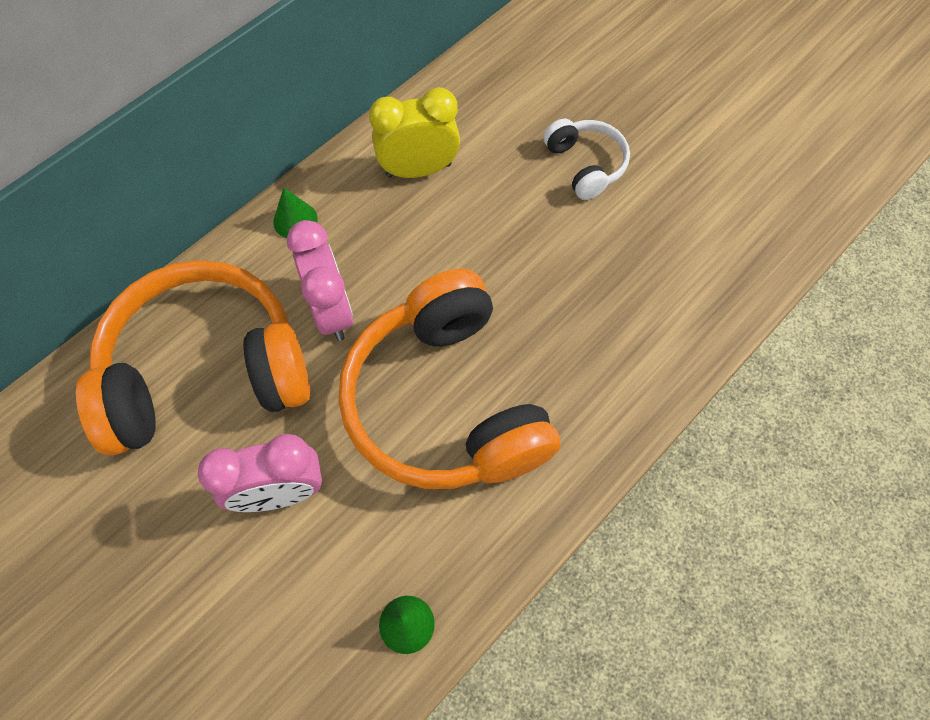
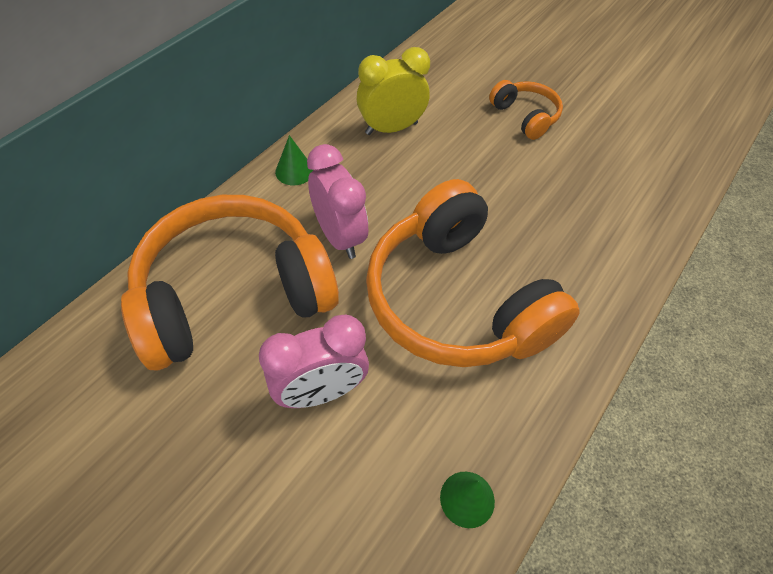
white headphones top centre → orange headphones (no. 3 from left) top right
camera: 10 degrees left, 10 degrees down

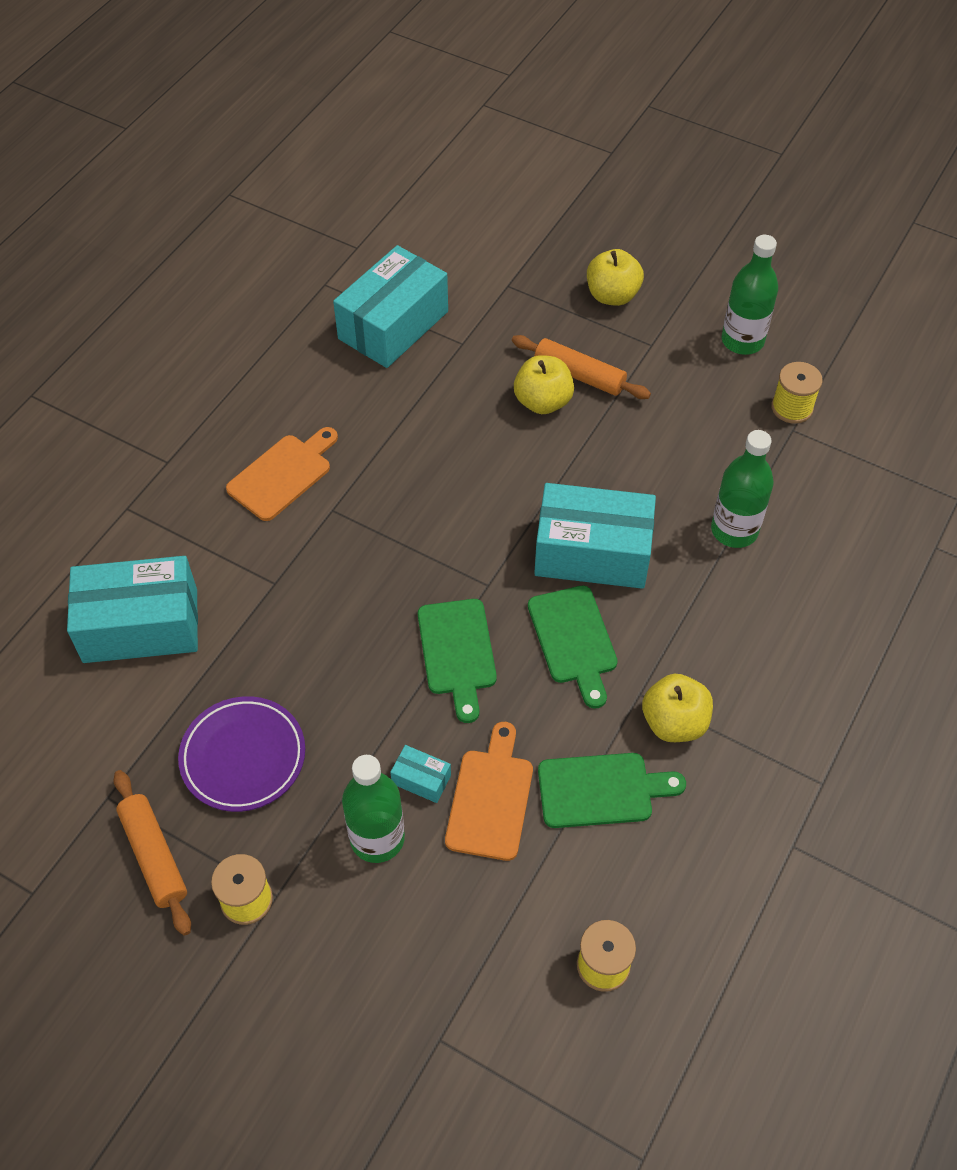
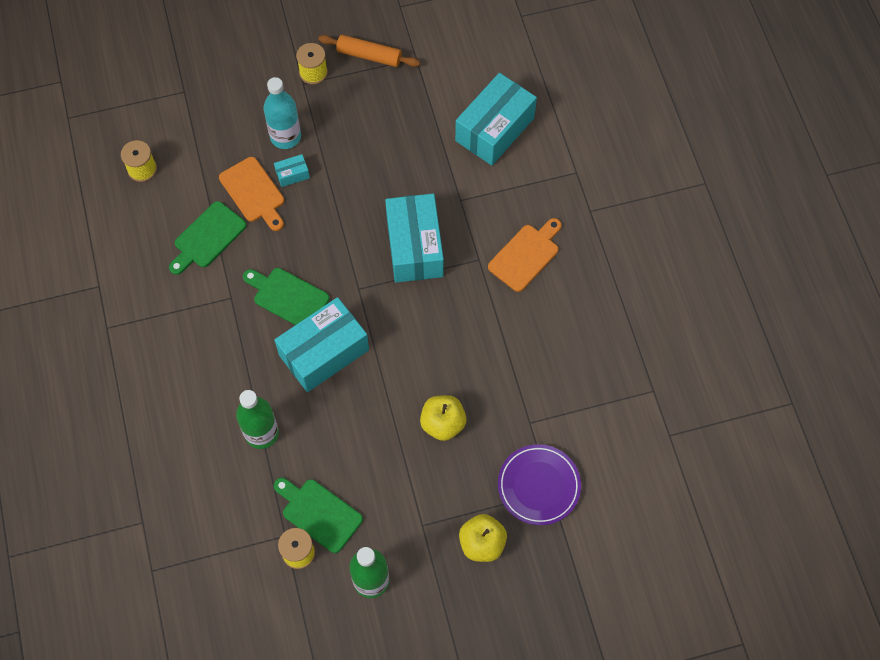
green bottle (no. 1 from left) bottom centre → turquoise bottle top left
green cutting board (no. 1 from left in the first image) centre → green cutting board (no. 3 from left) bottom centre, shifted
turquoise box (no. 2 from left in the first image) top centre → turquoise box (no. 3 from left) centre, shifted
orange cutting board (no. 1 from left in the first image) middle left → orange cutting board (no. 2 from left) centre, 135 degrees counterclockwise
purple plate middle left → purple plate bottom centre, shifted
orange rolling pin (no. 2 from left) top centre → -
yellow apple (no. 3 from left) middle right → -
camera: 135 degrees right, 10 degrees up

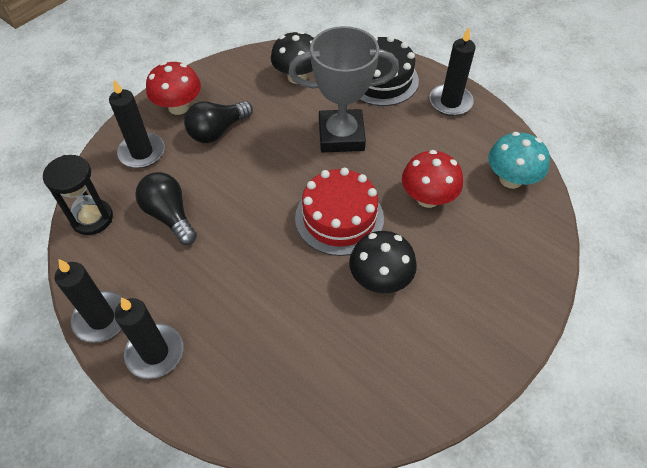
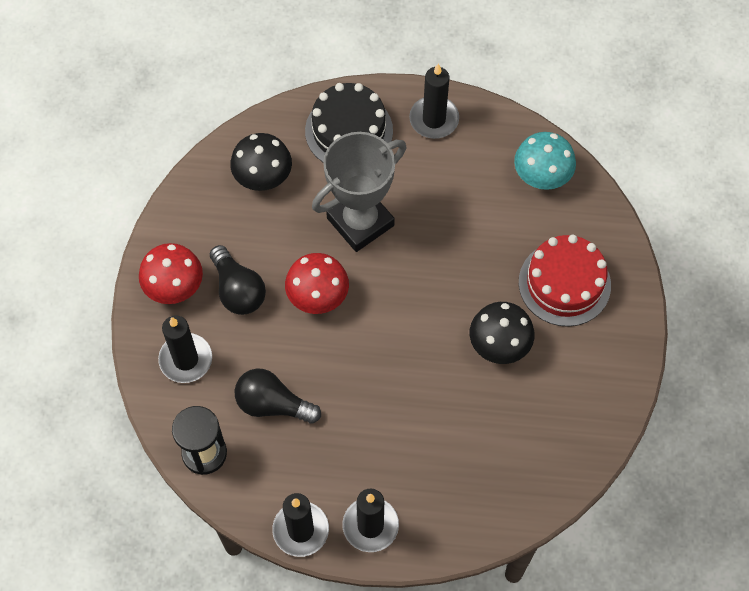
black light bulb (no. 2 from left in the first image) top centre → black light bulb (no. 1 from left) middle left, 45 degrees counterclockwise
red mushroom (no. 2 from left) middle right → red mushroom (no. 2 from left) centre, shifted
red cake centre → red cake middle right, shifted
camera: 35 degrees left, 10 degrees up

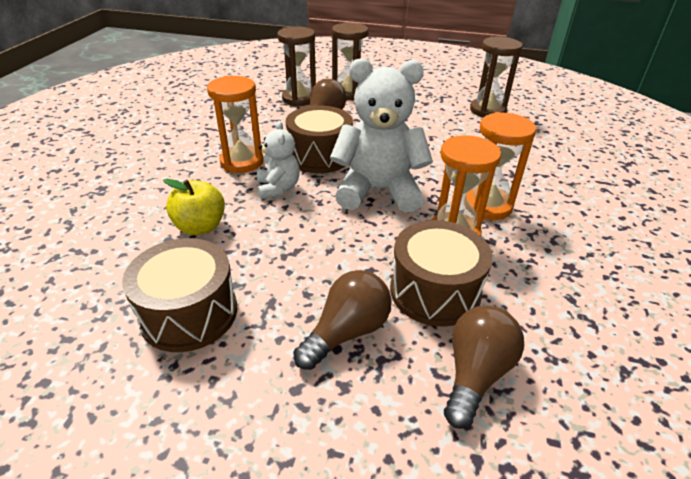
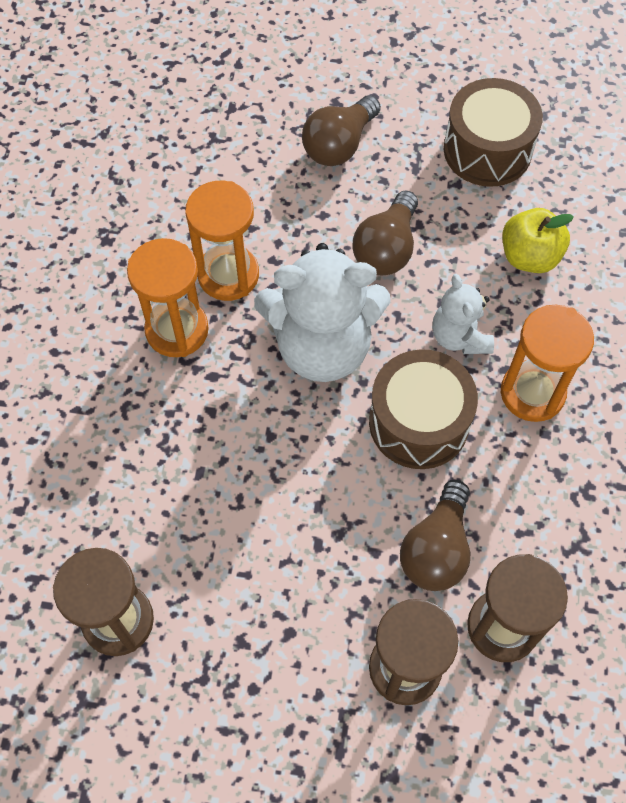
brown light bulb (no. 3 from left in the first image) bottom right → brown light bulb (no. 2 from left) top centre, shifted
brown drum (no. 3 from left) centre → -
camera: 175 degrees right, 25 degrees up

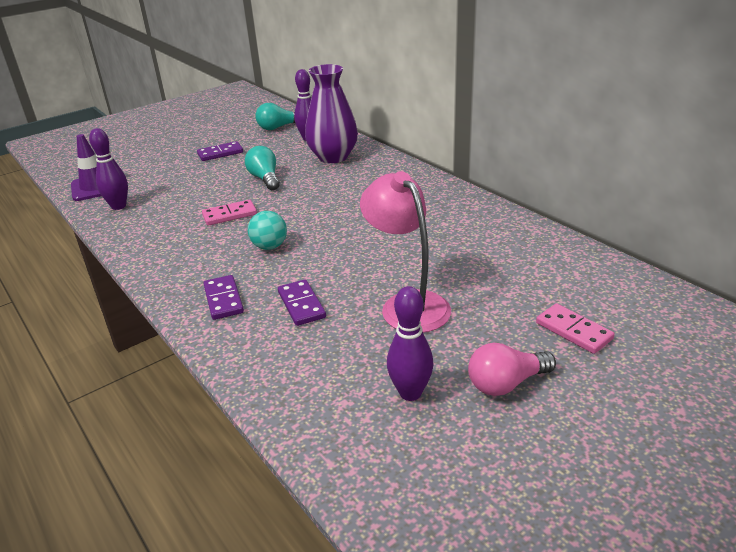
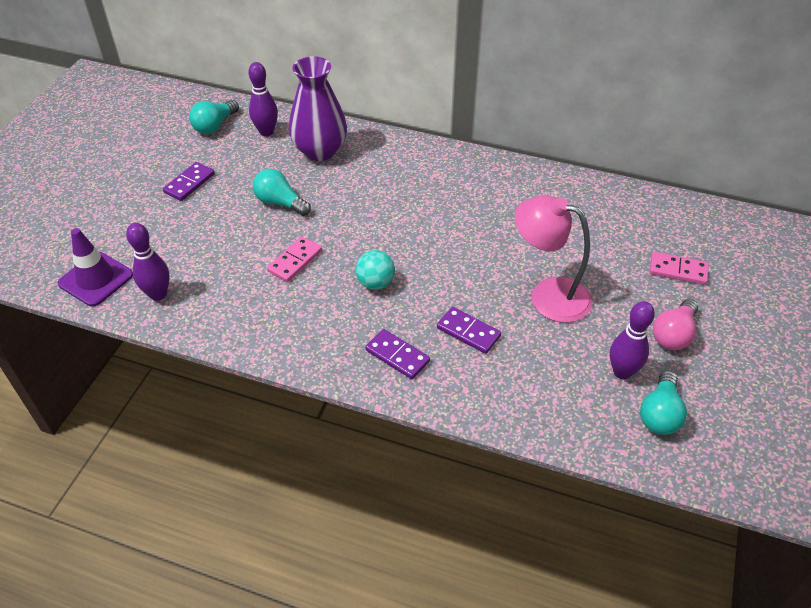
- → turquoise light bulb (no. 3 from left) middle right
camera: 35 degrees left, 15 degrees up

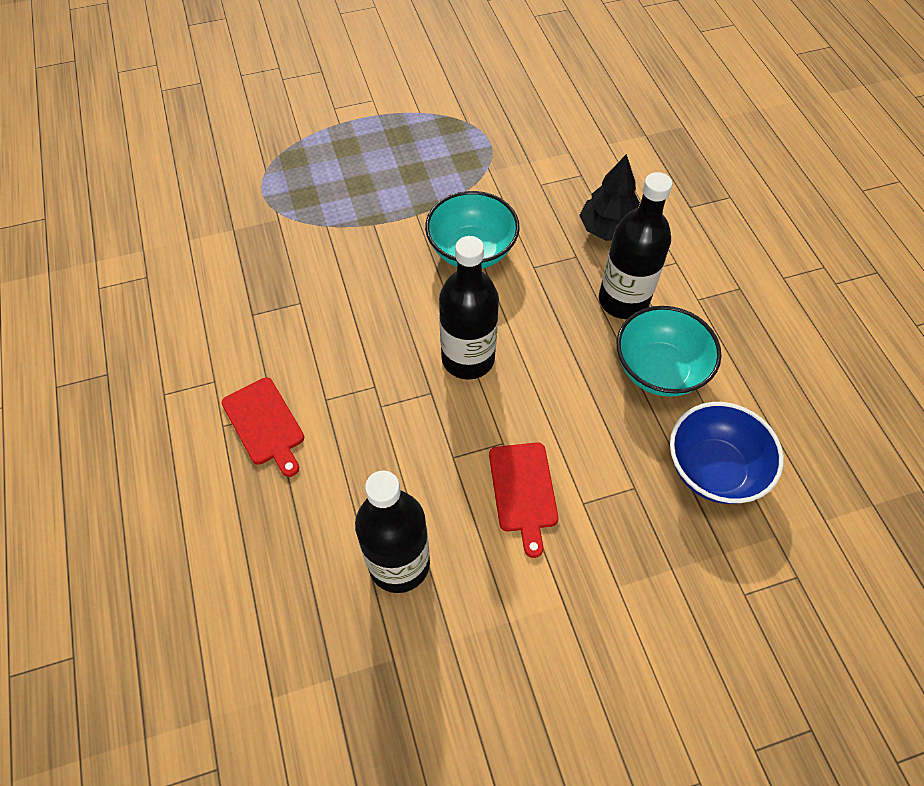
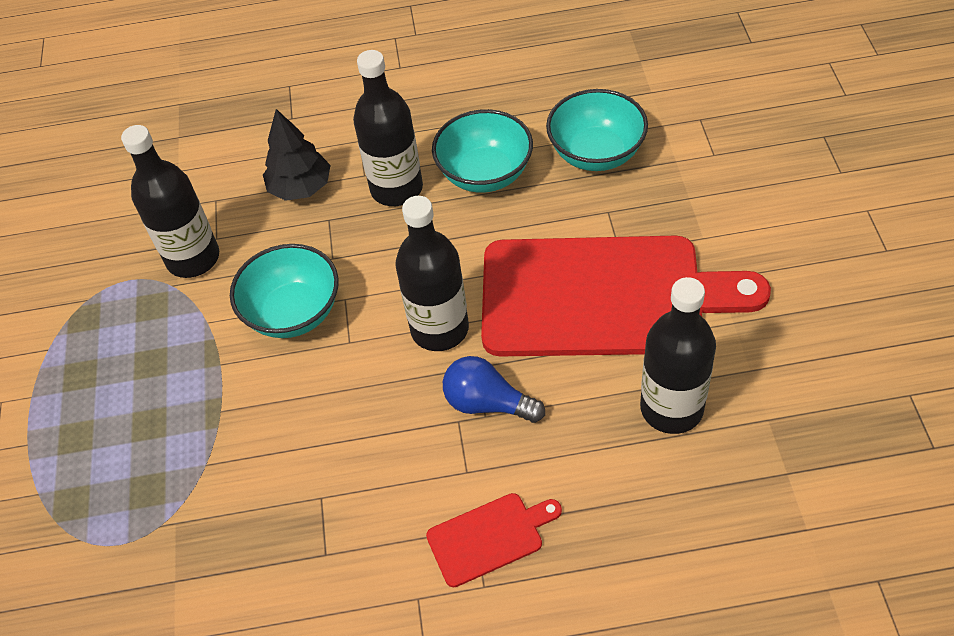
- → black bottle (no. 1 from left) top left
- → blue light bulb centre
red cutting board (no. 2 from left) centre, x2.38
blue bowl middle right → turquoise bowl (no. 3 from left) top centre
camera: 75 degrees left, 5 degrees down

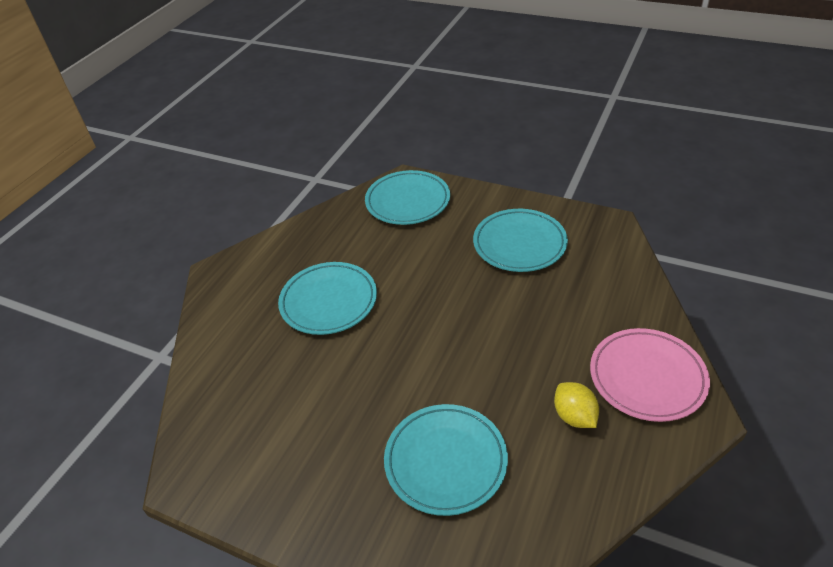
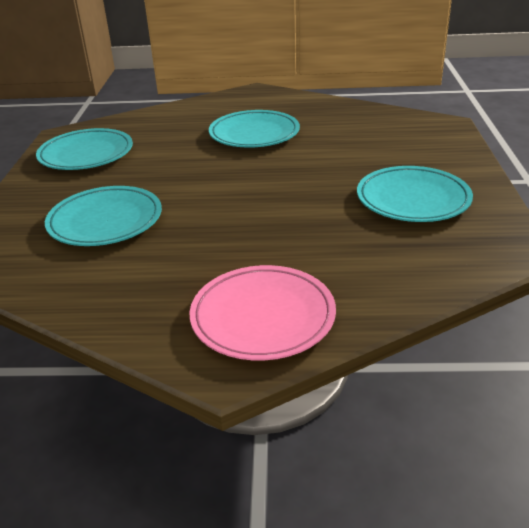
turquoise plate (no. 2 from left in the first image) centre → turquoise plate (no. 1 from left) top left, shifted
yellow lemon bottom right → -
camera: 65 degrees right, 10 degrees down

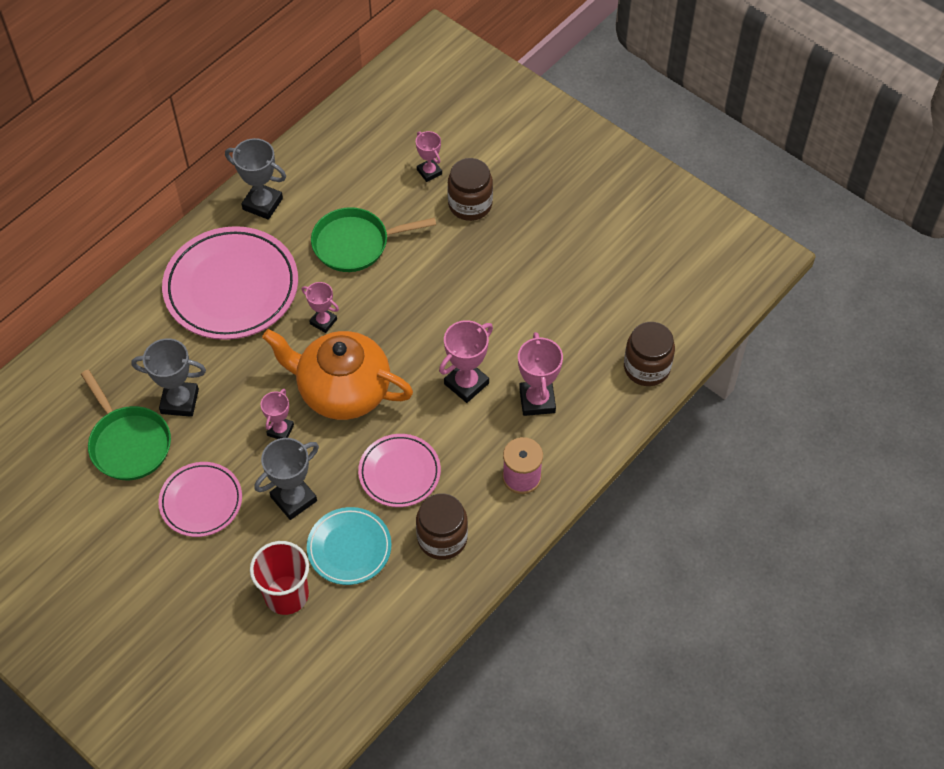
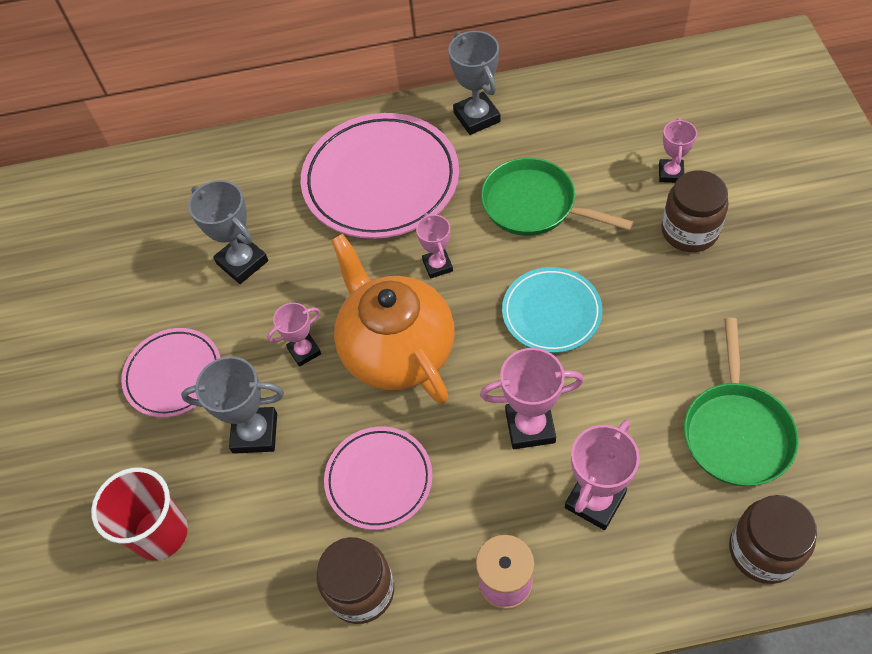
turquoise plate bottom centre → turquoise plate centre, shifted
green pan (no. 1 from left in the first image) middle left → green pan (no. 2 from left) middle right, shifted
camera: 45 degrees right, 0 degrees up

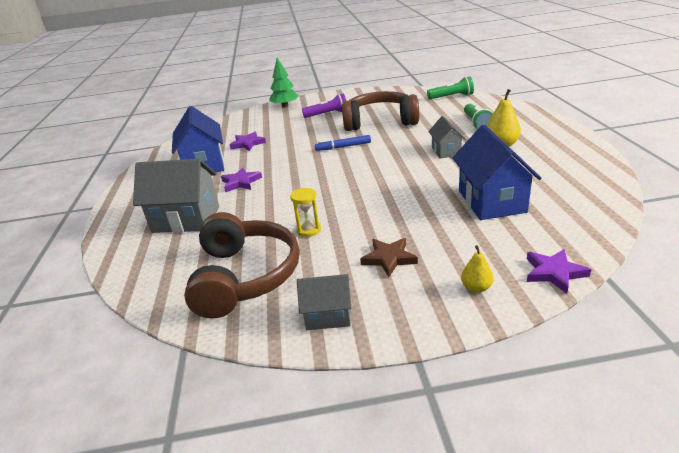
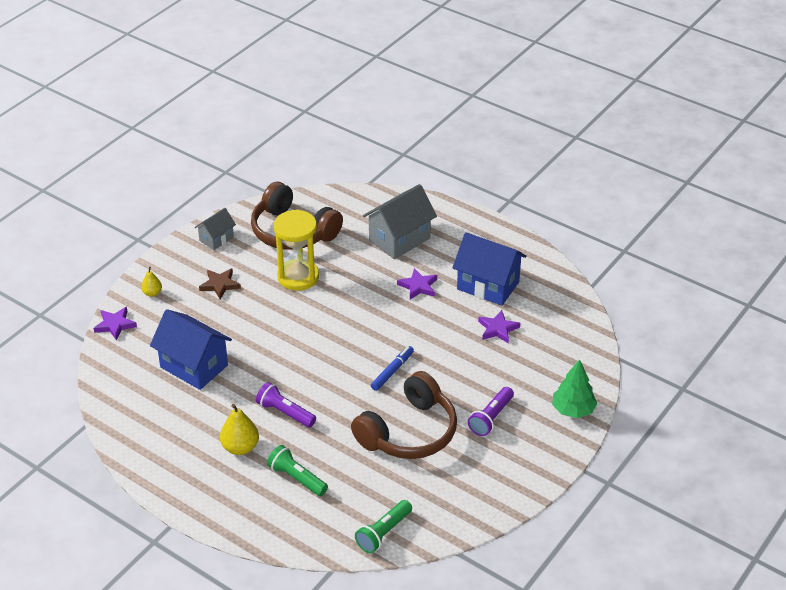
grey house (no. 3 from left) top centre → purple flashlight (no. 1 from left) bottom centre
yellow hourglass centre, x2.06
camera: 130 degrees right, 10 degrees up

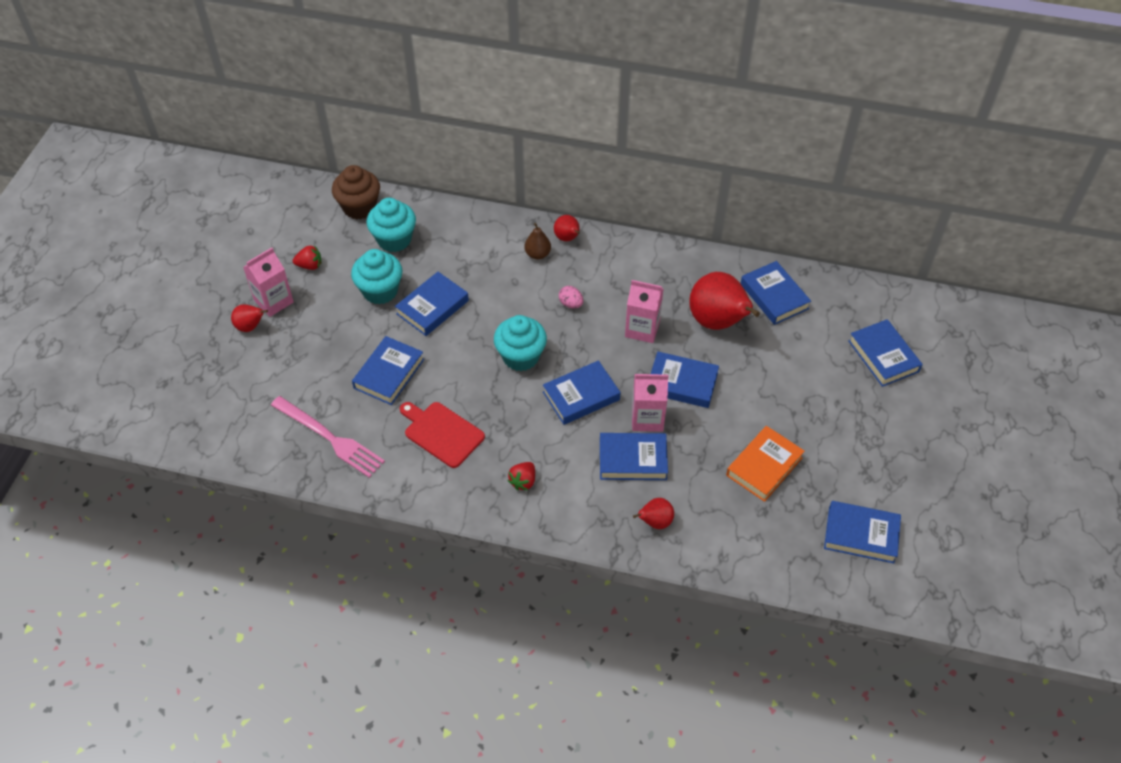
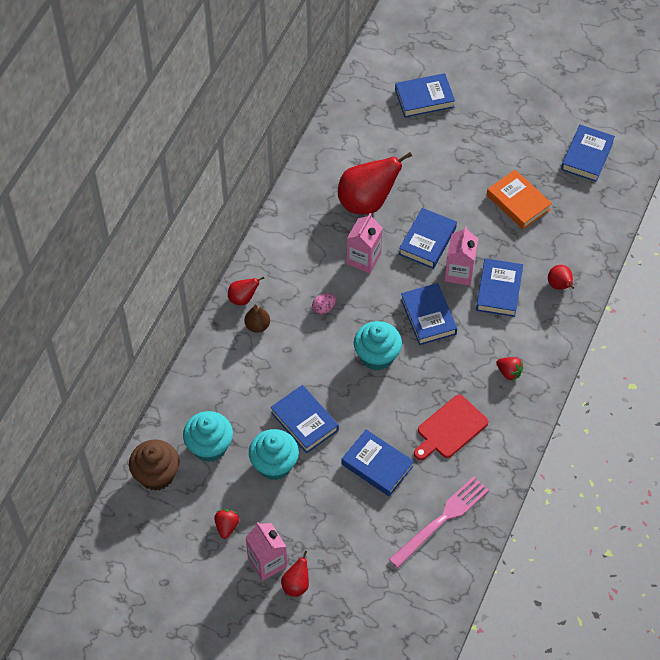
blue book (no. 6 from left) middle right → -
camera: 80 degrees left, 5 degrees up

